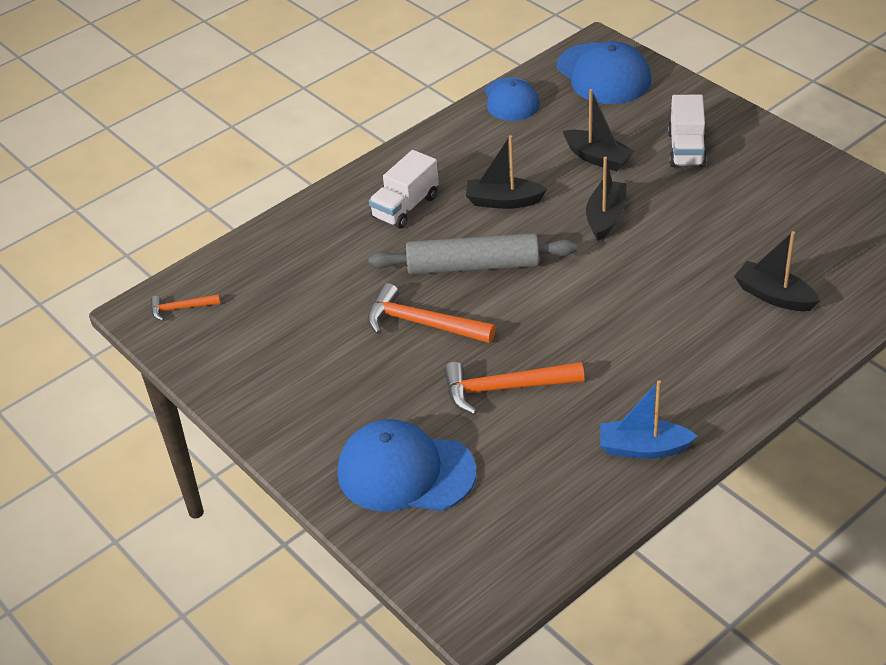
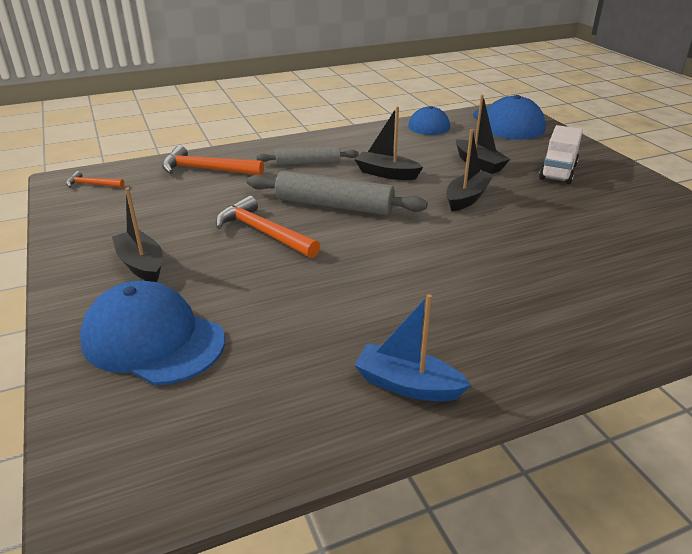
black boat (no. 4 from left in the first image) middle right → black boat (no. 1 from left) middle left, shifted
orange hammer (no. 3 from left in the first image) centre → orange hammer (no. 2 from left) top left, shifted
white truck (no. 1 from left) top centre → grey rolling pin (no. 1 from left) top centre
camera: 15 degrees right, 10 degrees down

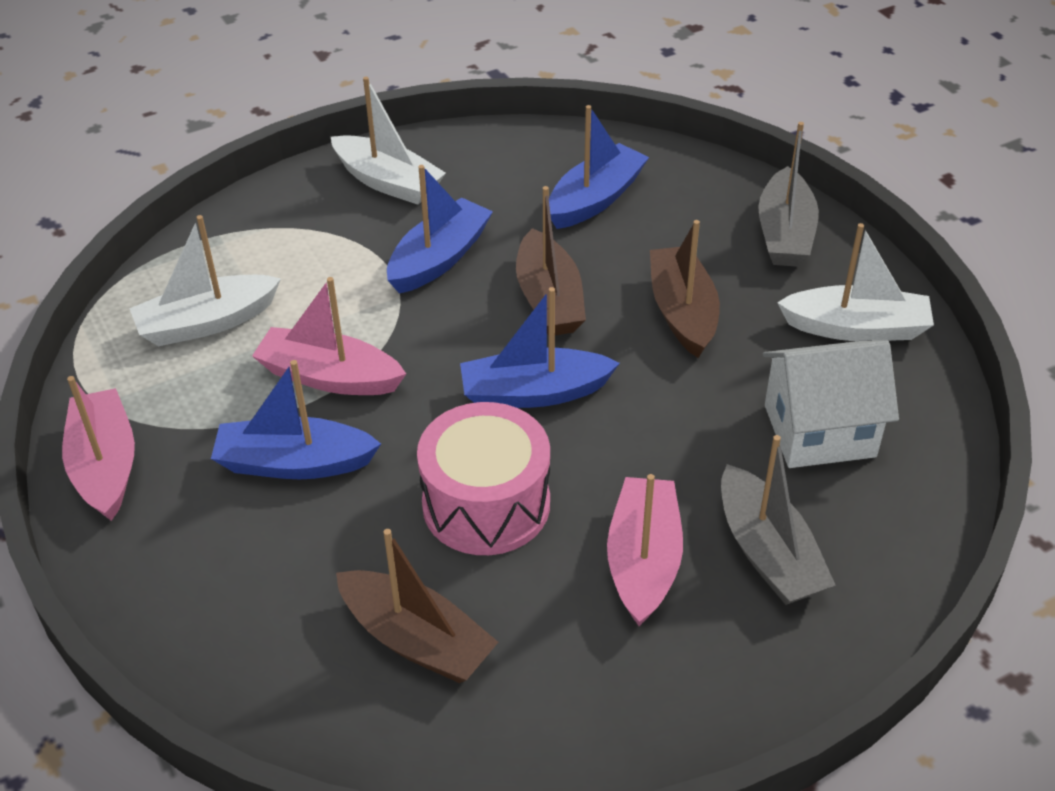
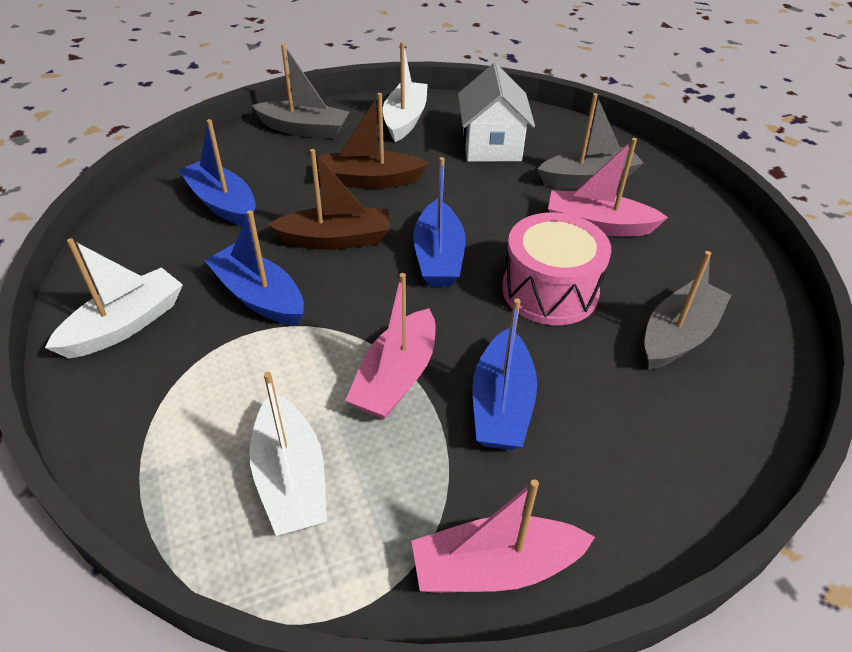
brown boat (no. 1 from left) bottom centre → grey boat (no. 3 from left) middle right
camera: 85 degrees left, 0 degrees up

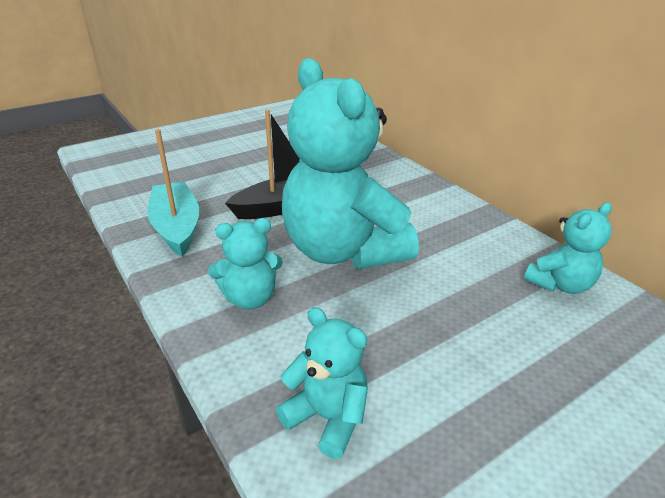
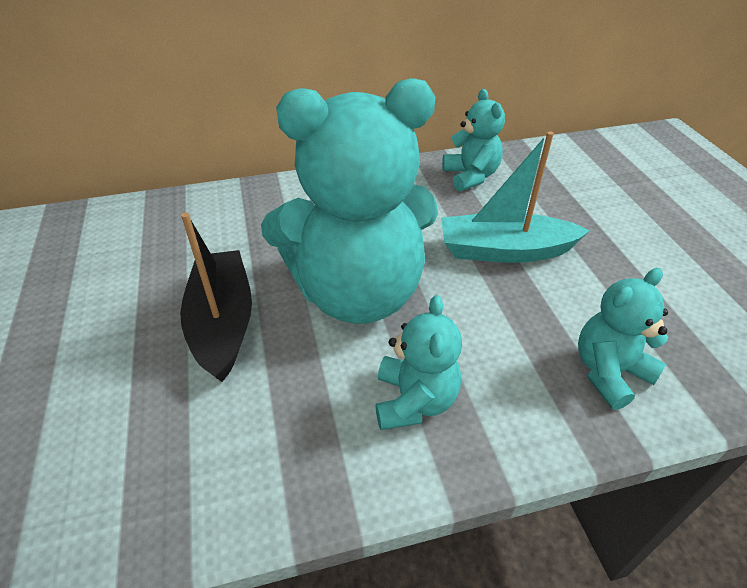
turquoise boat middle left → turquoise boat middle right, shifted
camera: 70 degrees left, 10 degrees up

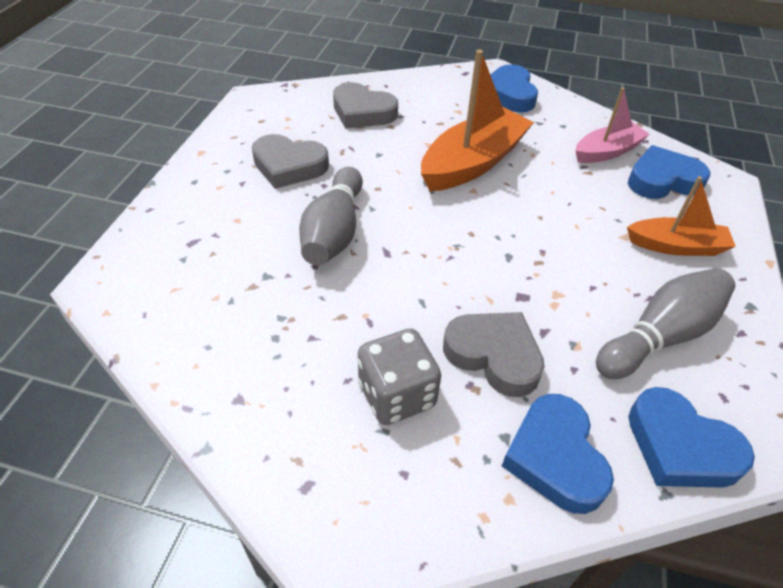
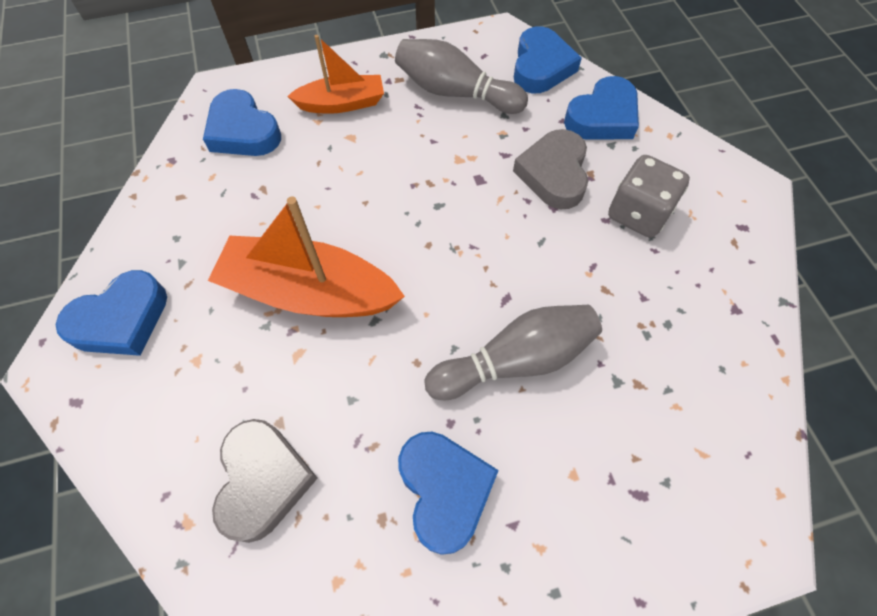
orange boat (no. 2 from left) middle right → orange boat (no. 2 from left) top centre, 105 degrees clockwise
grey heart (no. 1 from left) top centre → blue heart (no. 3 from left) bottom centre
pink boat top right → -
camera: 120 degrees left, 15 degrees up

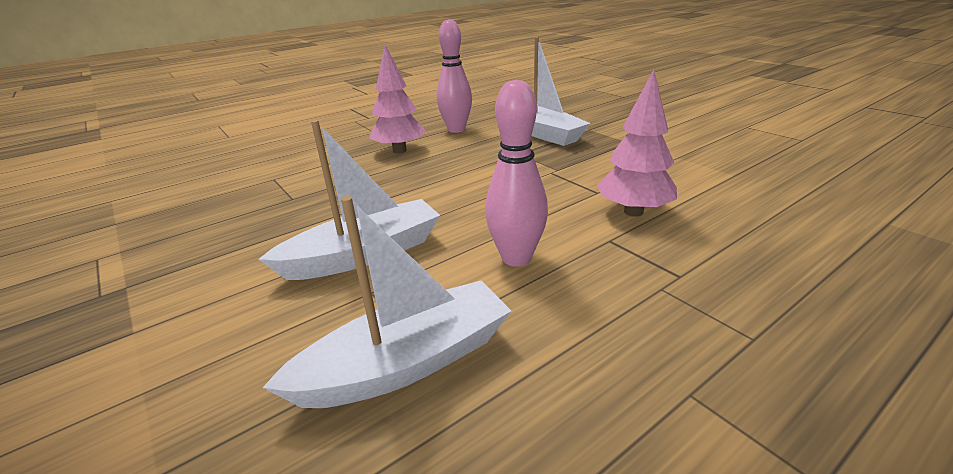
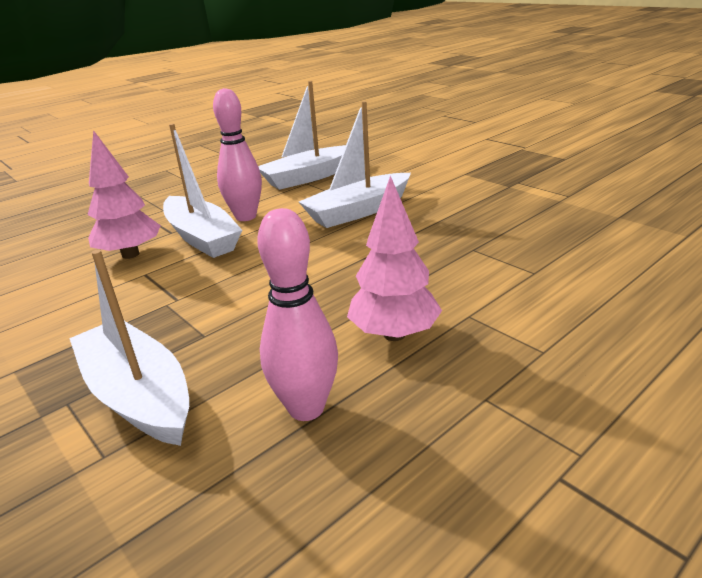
- → white boat (no. 2 from left) top left
camera: 175 degrees right, 0 degrees up

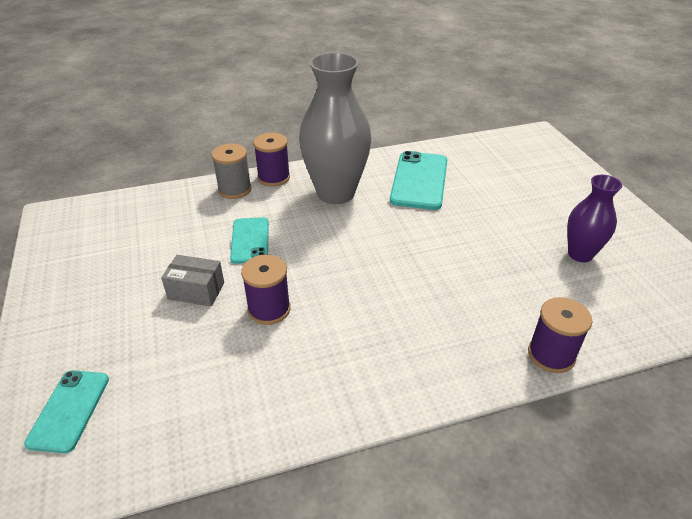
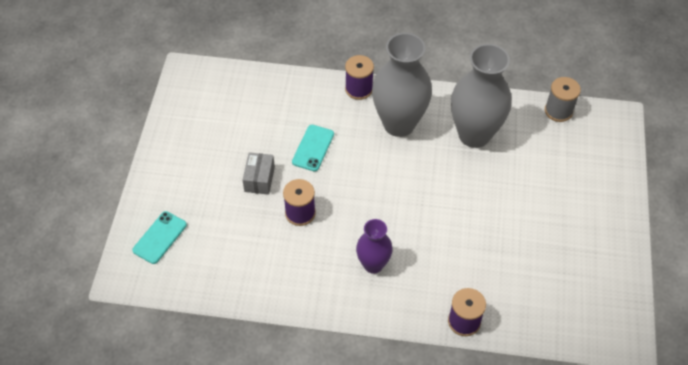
grey box middle left → grey box centre, 60 degrees clockwise
purple vase middle right → purple vase bottom centre, shifted
turquoise phone (no. 3 from left) centre → grey vase (no. 2 from left) top right
grey spool top centre → grey spool top right, shifted
camera: 25 degrees right, 15 degrees up

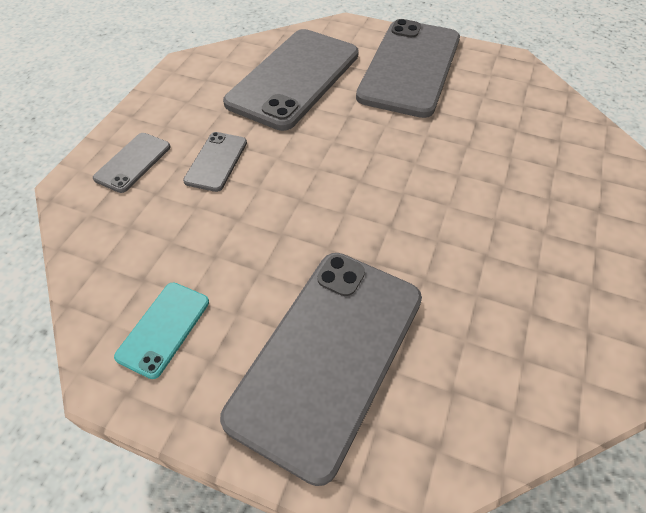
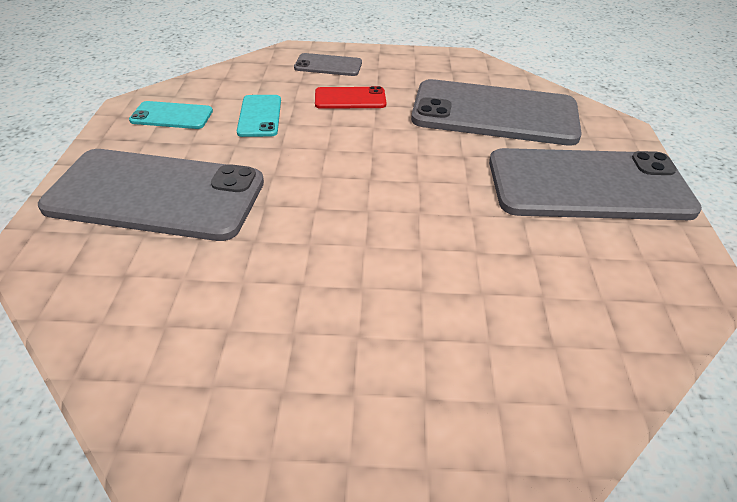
- → turquoise phone (no. 2 from left) top centre
grey phone (no. 2 from left) top left → red phone top centre
camera: 70 degrees right, 10 degrees down

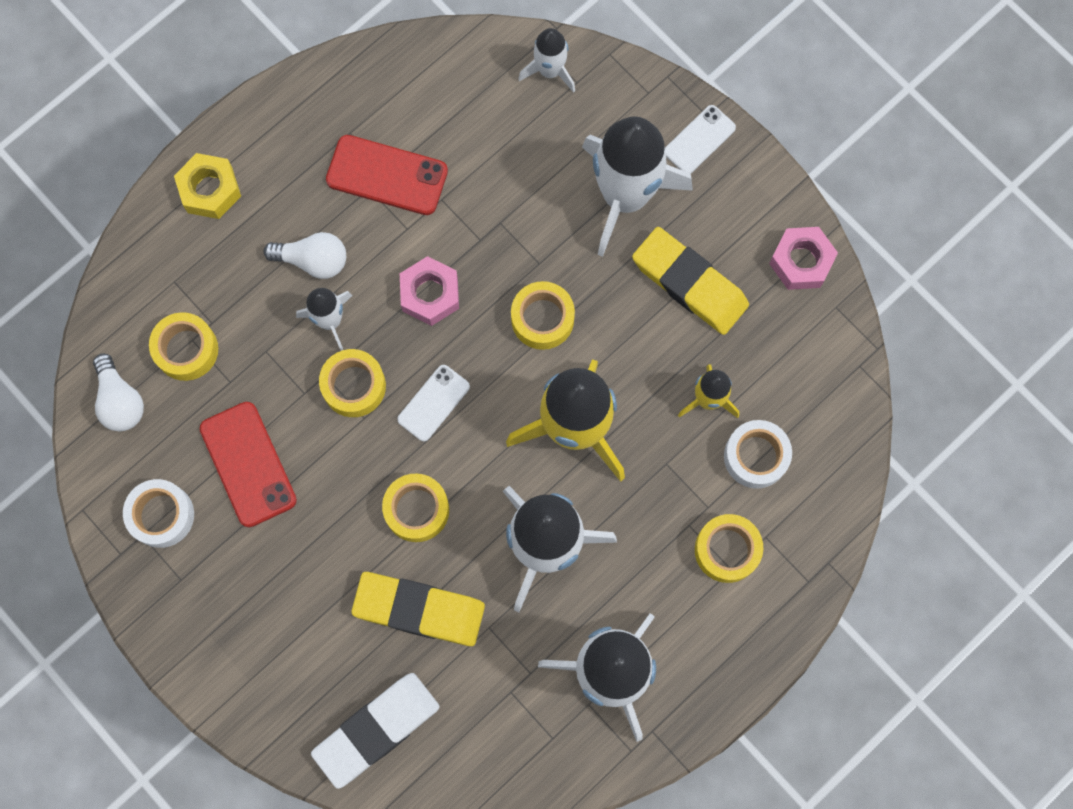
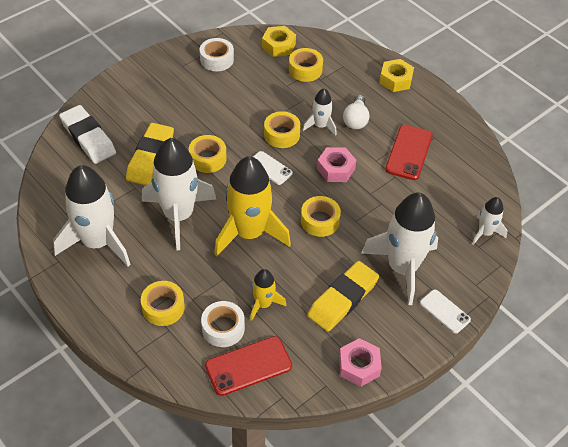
red phone (no. 1 from left) middle left → red phone (no. 1 from left) bottom centre, shifted
white light bulb (no. 1 from left) middle left → yellow nut (no. 1 from left) top centre
camera: 90 degrees right, 25 degrees down

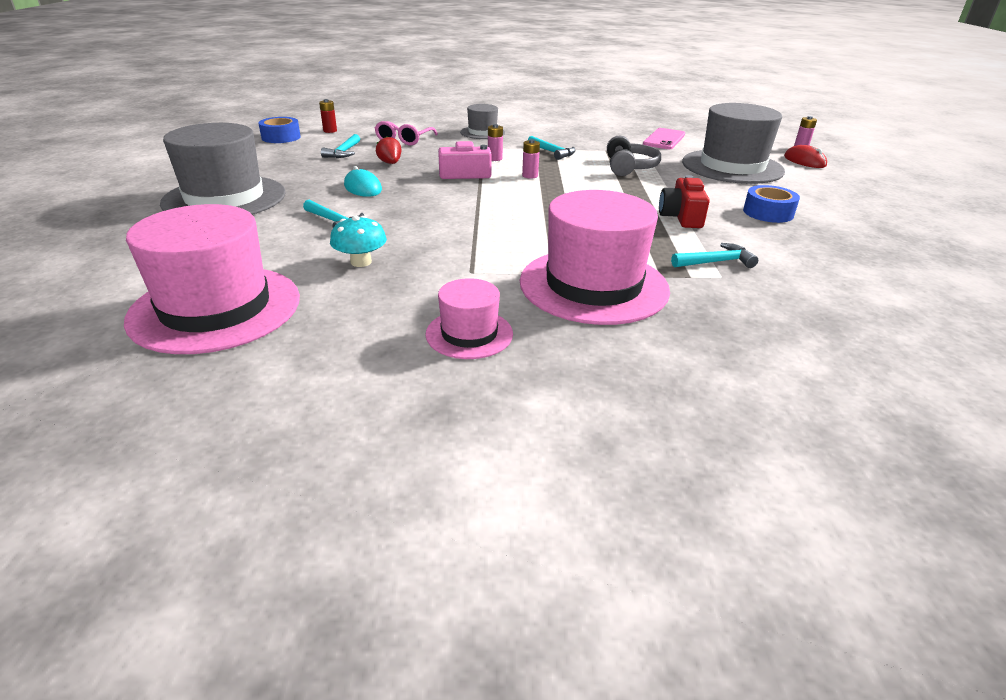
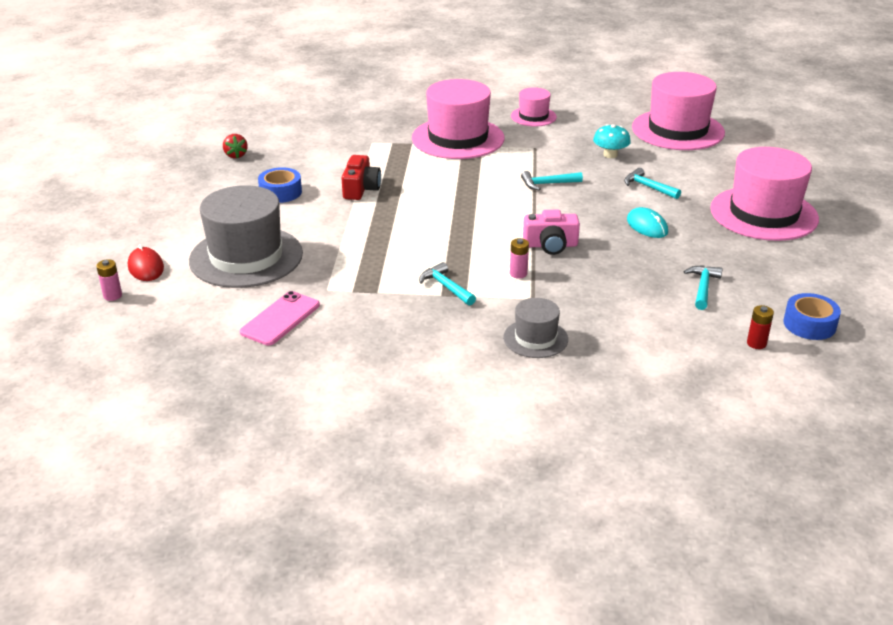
red strawberry top centre → red strawberry top left, shifted
turquoise hammer (no. 4 from left in the first image) middle right → turquoise hammer (no. 2 from left) top centre, shifted
grey hat (no. 1 from left) top left → pink hat (no. 4 from left) top right
pink glasses top centre → -
pink battery (no. 2 from left) top centre → -
grey headphones top centre → -
camera: 175 degrees left, 0 degrees up

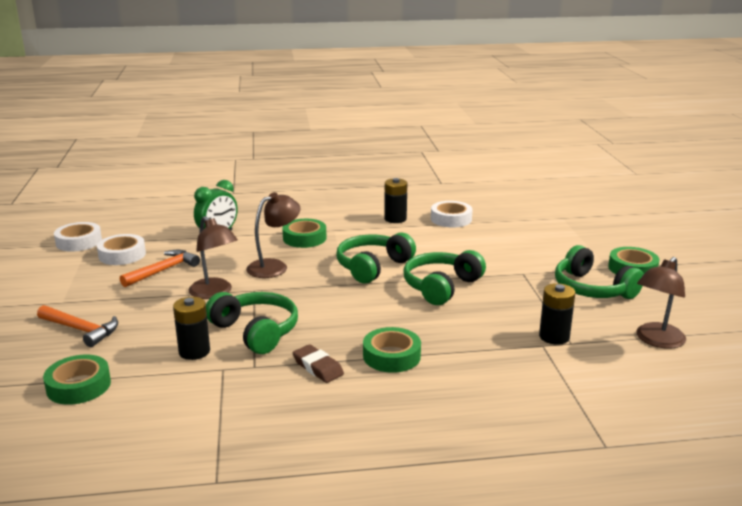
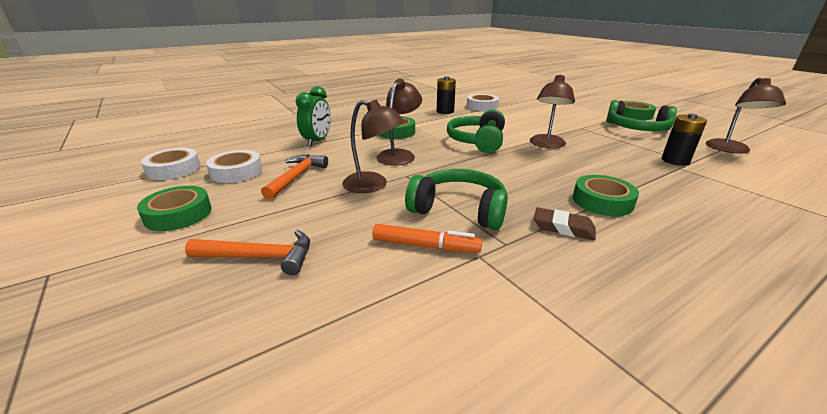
green tape (no. 1 from left) bottom left → green tape (no. 1 from left) middle left, shifted
black battery (no. 1 from left) middle left → orange marker centre
green headphones (no. 3 from left) centre → brown lamp (no. 3 from left) top right
camera: 25 degrees left, 5 degrees up

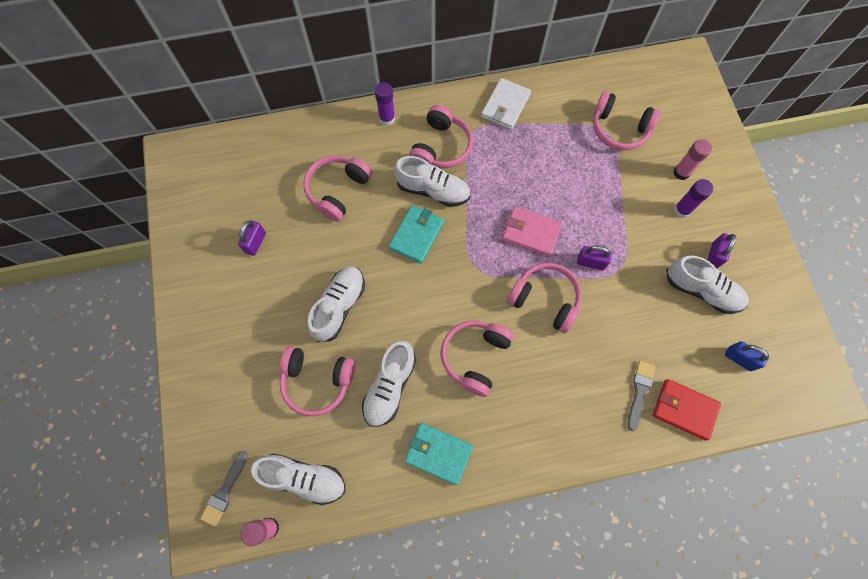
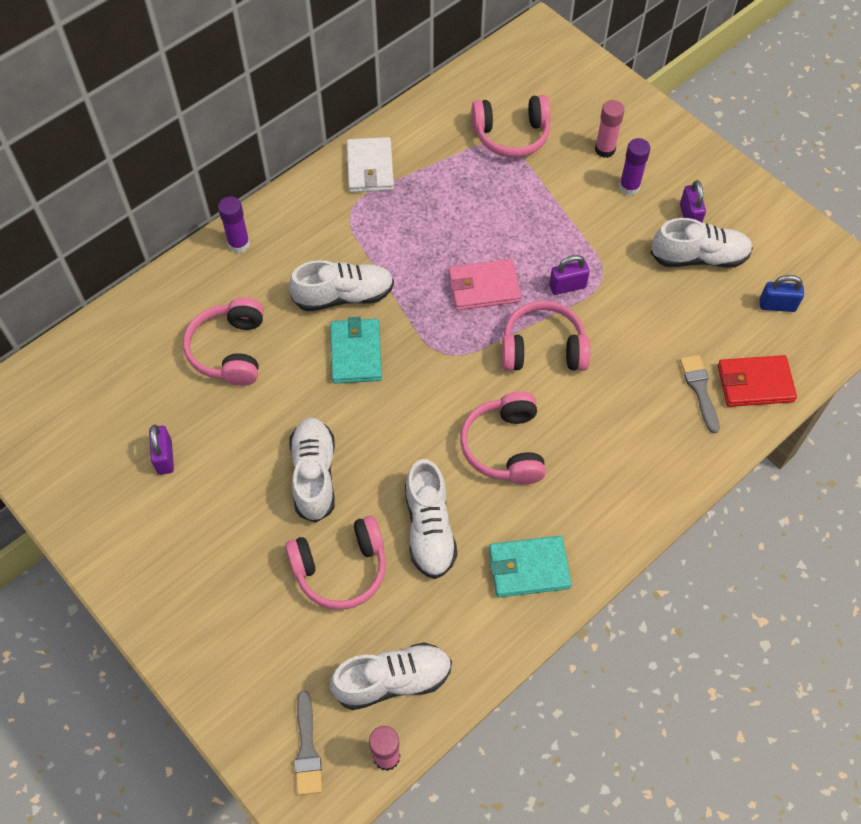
pink headphones (no. 3 from left) top centre → -
camera: 30 degrees left, 10 degrees down

